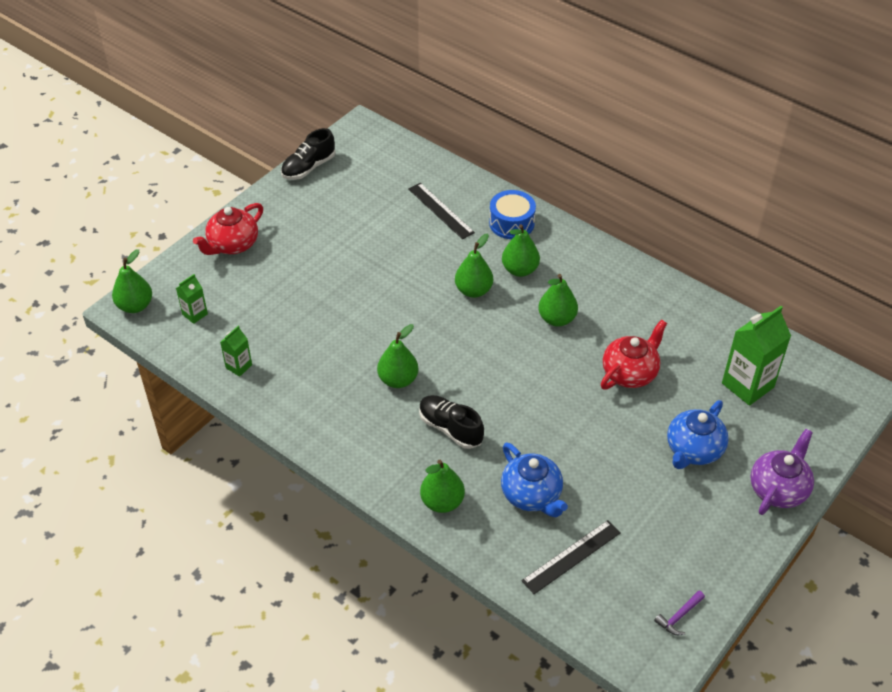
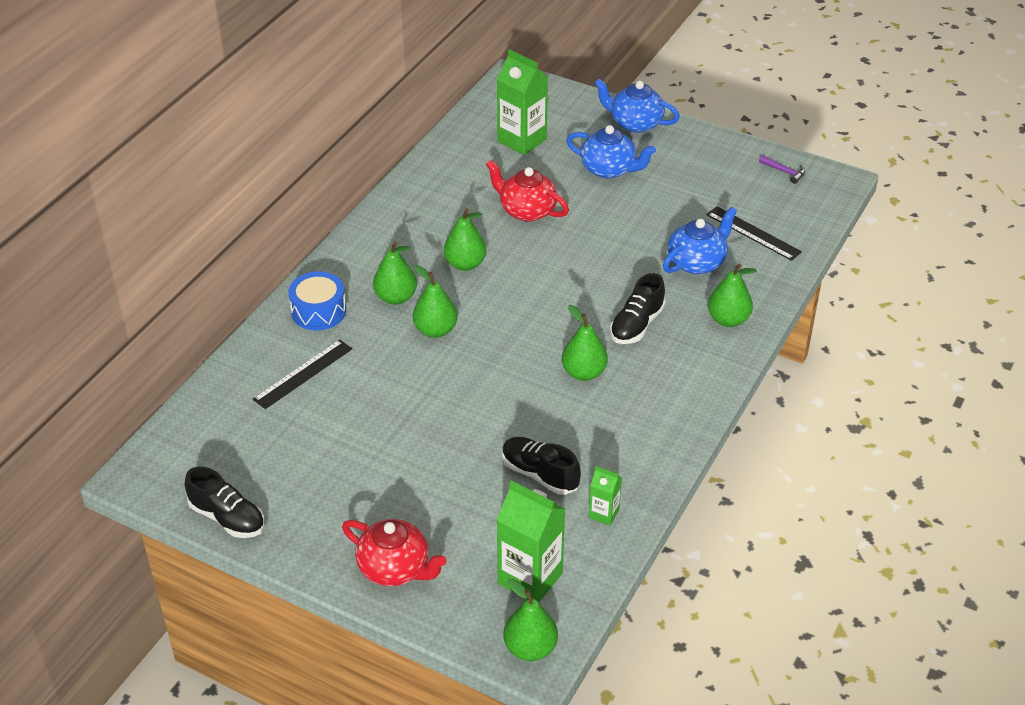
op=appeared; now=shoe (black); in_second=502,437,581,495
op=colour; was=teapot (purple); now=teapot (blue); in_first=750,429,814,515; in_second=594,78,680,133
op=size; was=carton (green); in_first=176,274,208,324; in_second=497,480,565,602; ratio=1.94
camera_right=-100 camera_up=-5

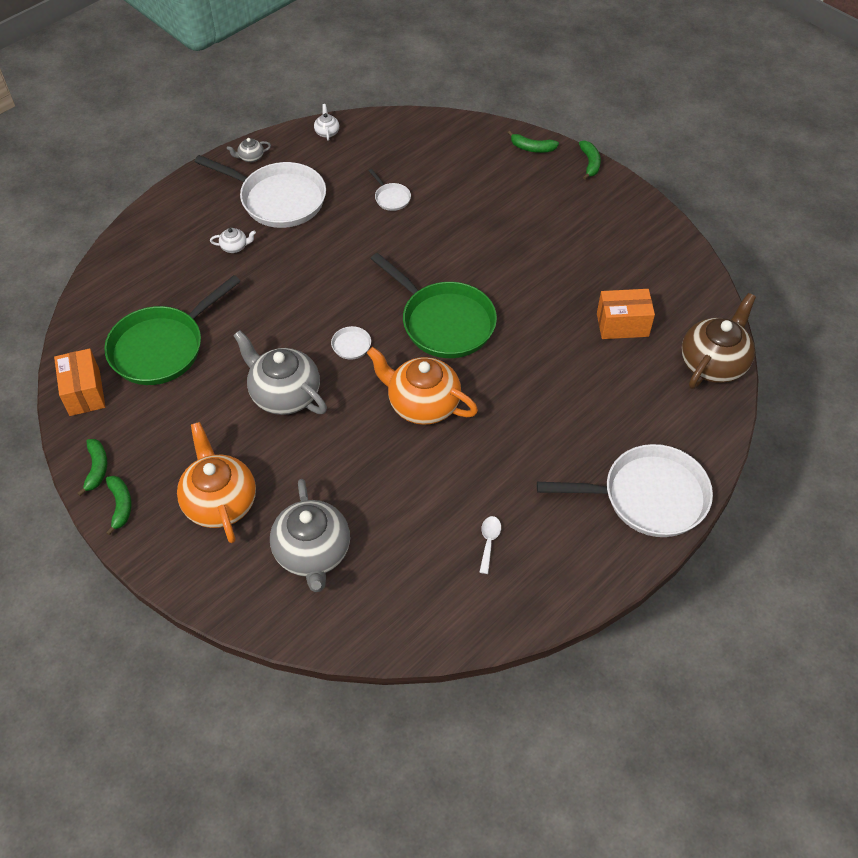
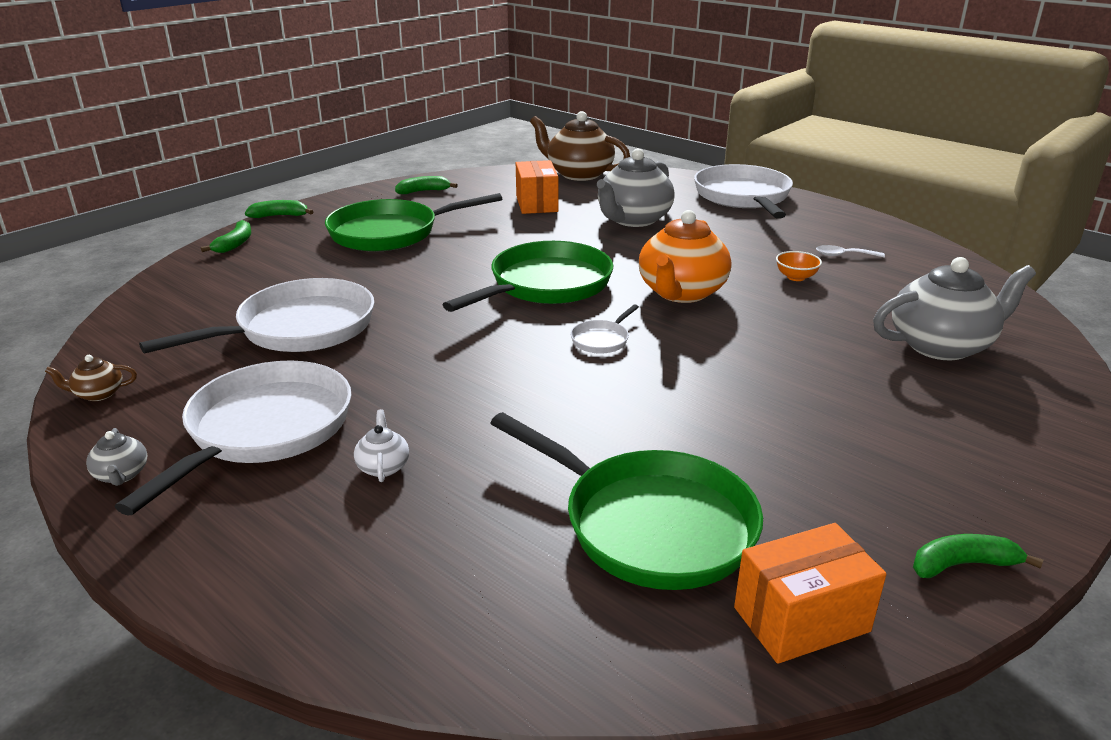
op=missing; was=teapot (orange); in_first=177,422,256,543
op=appeared; now=pan (green); in_second=325,193,502,252
op=appeared; now=bowl (orange); in_second=776,251,822,281
op=relocated; was=banana (green); in_first=106,476,132,536; in_second=395,176,458,194
op=relocated; was=teapot (grey); in_first=233,330,327,415; in_second=597,148,675,227
op=colour; was=teapot (white); now=teapot (brown); in_first=314,104,339,141; in_second=45,355,137,401
op=size; was=pan (white); in_first=369,169,411,211; in_second=139,278,375,353; ratio=2.36
camera_right=-95 camera_up=-25

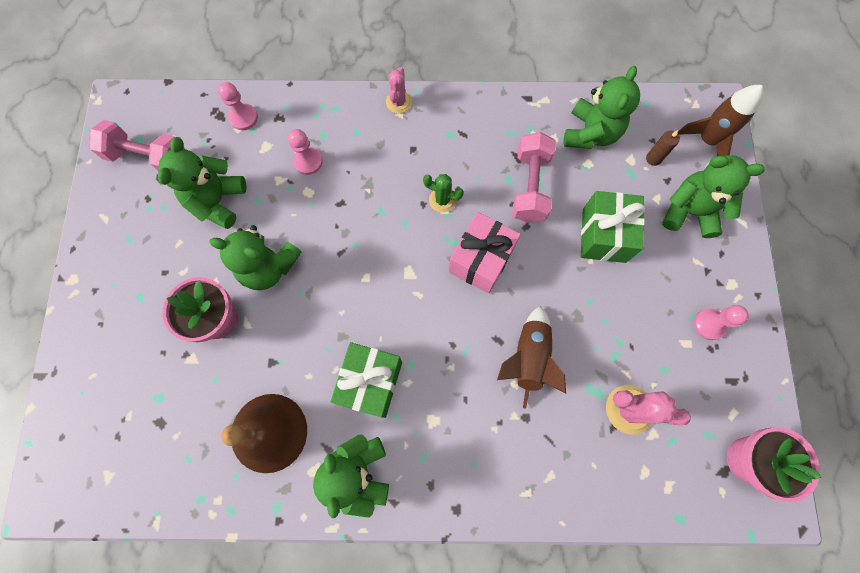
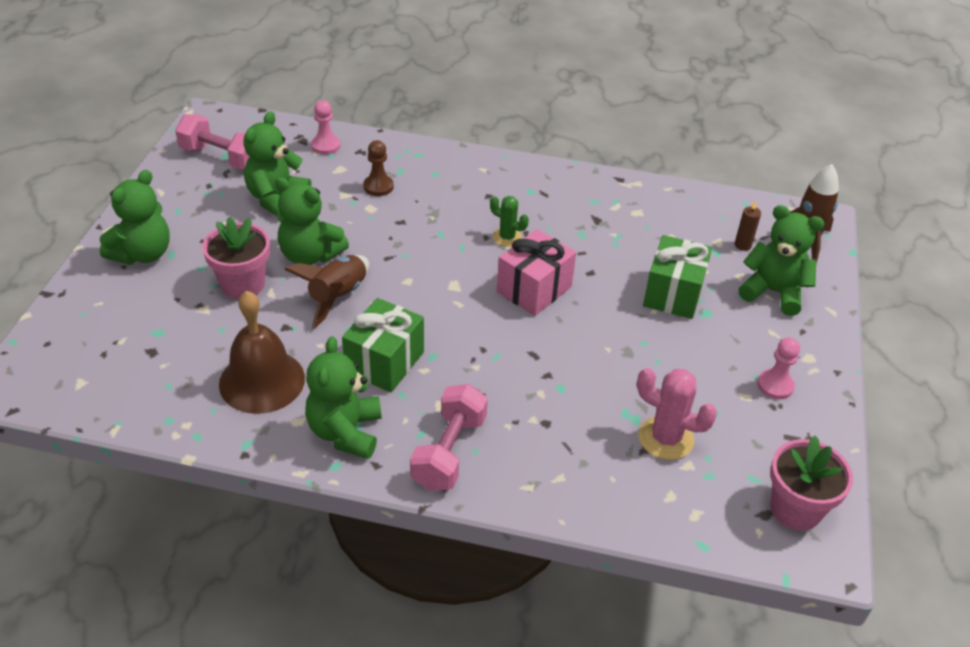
op=missing; was=cactus (pink); in_first=386,67,412,113
op=relocated; was=rocket (brown); in_first=497,306,566,409; in_second=284,255,369,329
op=relocated; was=dumbbell (pink); in_first=512,132,556,223; in_second=410,384,488,491
op=relocated; was=teddy bear (green); in_first=564,66,640,149; in_second=99,170,170,265
op=colour; was=pawn (pink); now=pawn (brown); in_first=288,129,323,175; in_second=363,140,394,196
camera_right=10 camera_up=-30

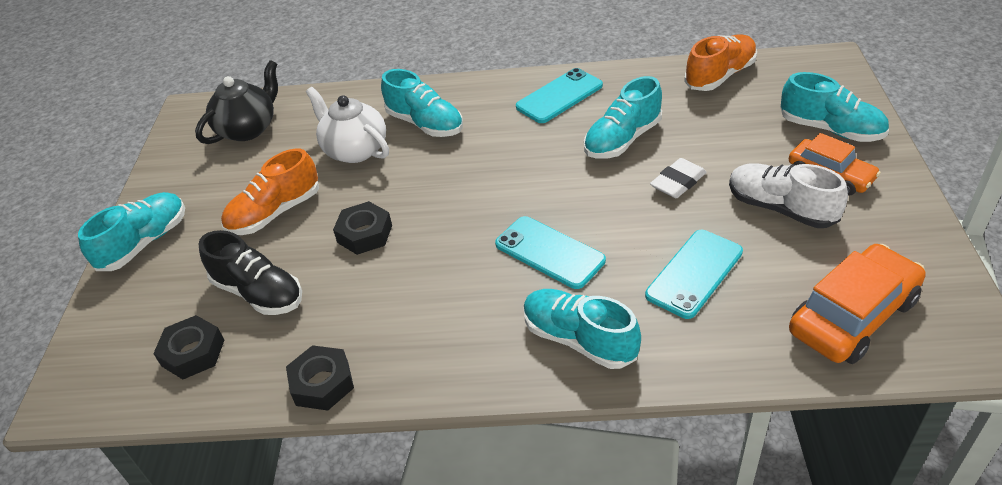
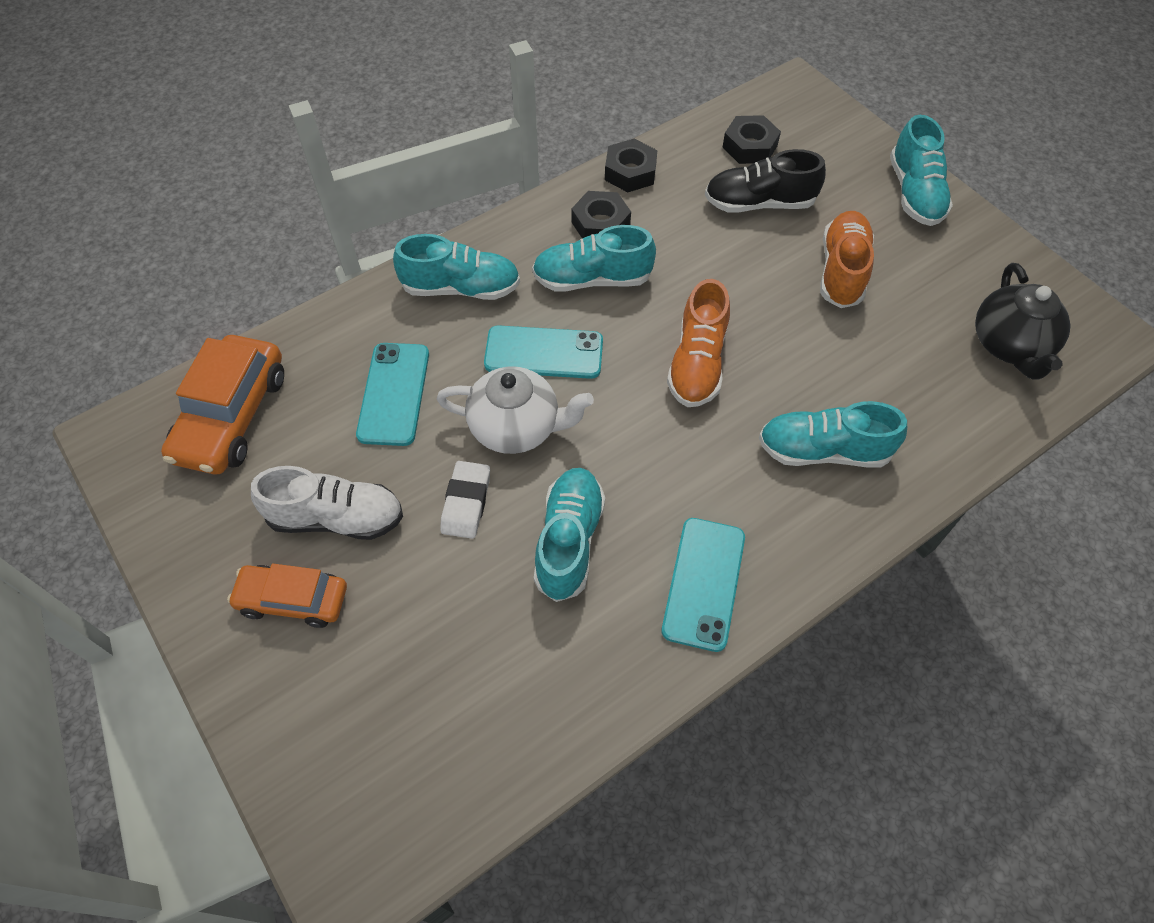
op=relocated; was=teapot (white); in_first=306,87,389,163; in_second=437,366,594,454
op=relocated; was=nut (black); in_first=333,201,392,255; in_second=572,191,631,238
op=relocated; was=shoe (orange); in_first=684,34,757,91; in_second=667,279,730,407
op=relocated; was=shoe (turquoise); in_first=780,72,889,142; in_second=532,225,656,291
camera_right=140 camera_up=15

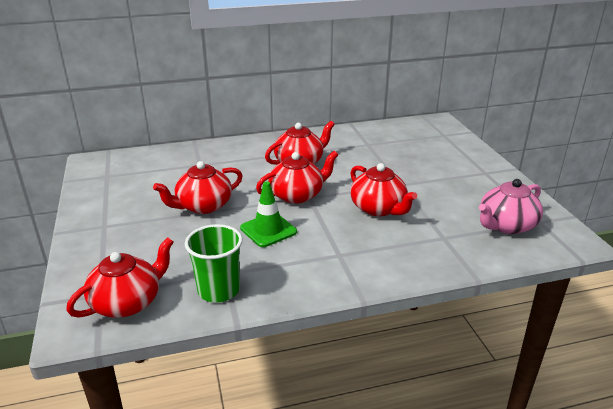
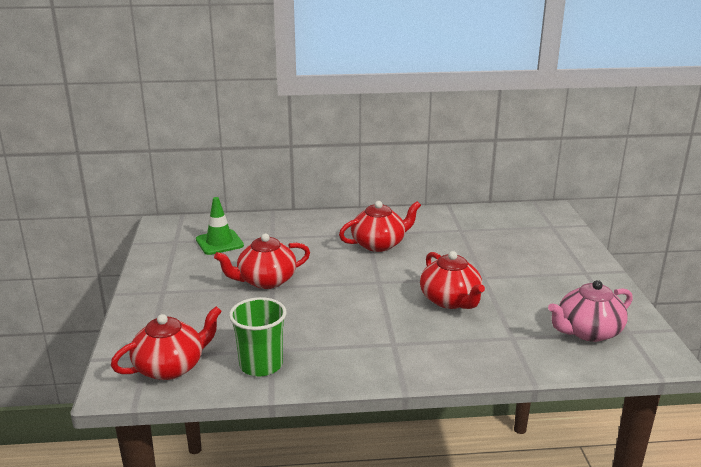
op=missing; was=teapot (red); in_first=256,151,338,204
op=relocated; was=traffic cone (green); in_first=240,181,297,247; in_second=196,197,244,255
camera_right=10 camera_up=-5

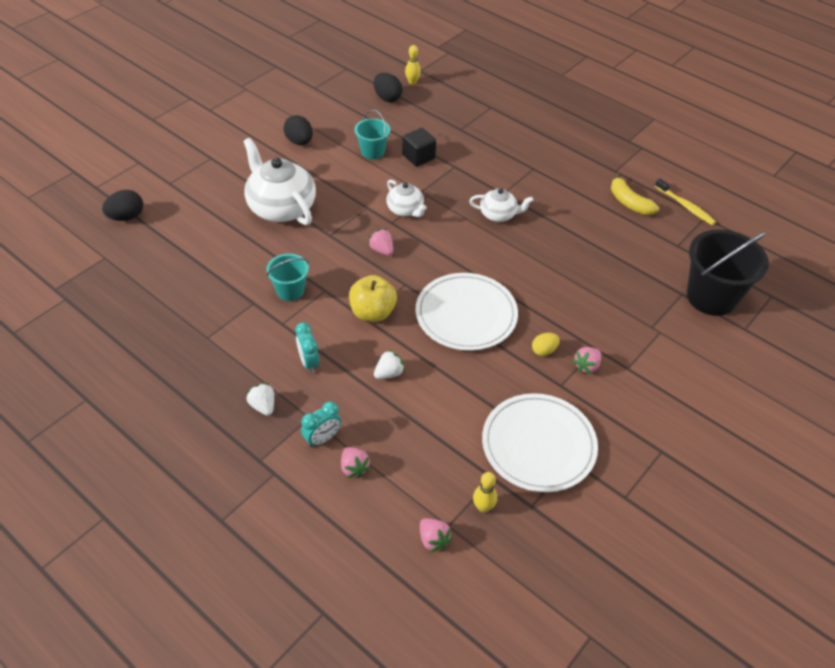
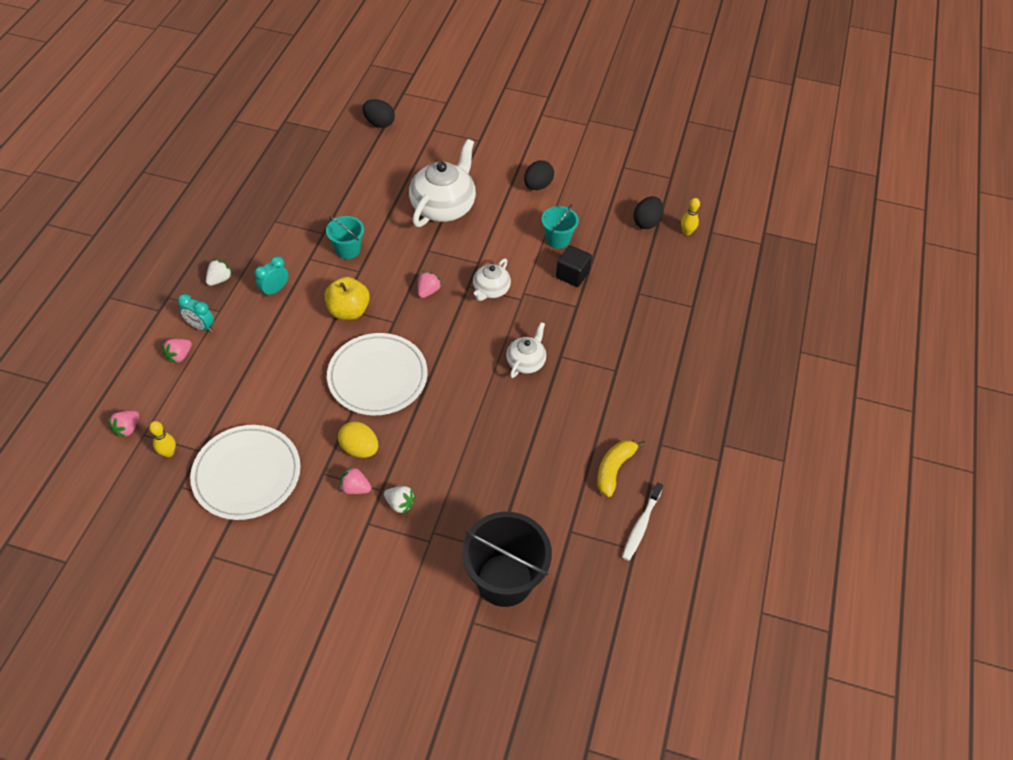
op=relocated; was=strawberry (white); in_first=374,349,405,379; in_second=384,486,415,515
op=colour; was=toothbrush (yellow); now=toothbrush (white); in_first=655,178,716,225; in_second=622,482,663,561
op=spun; was=teapot (white); in_first=469,188,533,222; in_second=506,322,546,378; clockwise=-135
op=size; was=egg (yellow); in_first=532,333,560,356; in_second=338,421,378,458; ratio=1.53
camera_right=65 camera_up=5

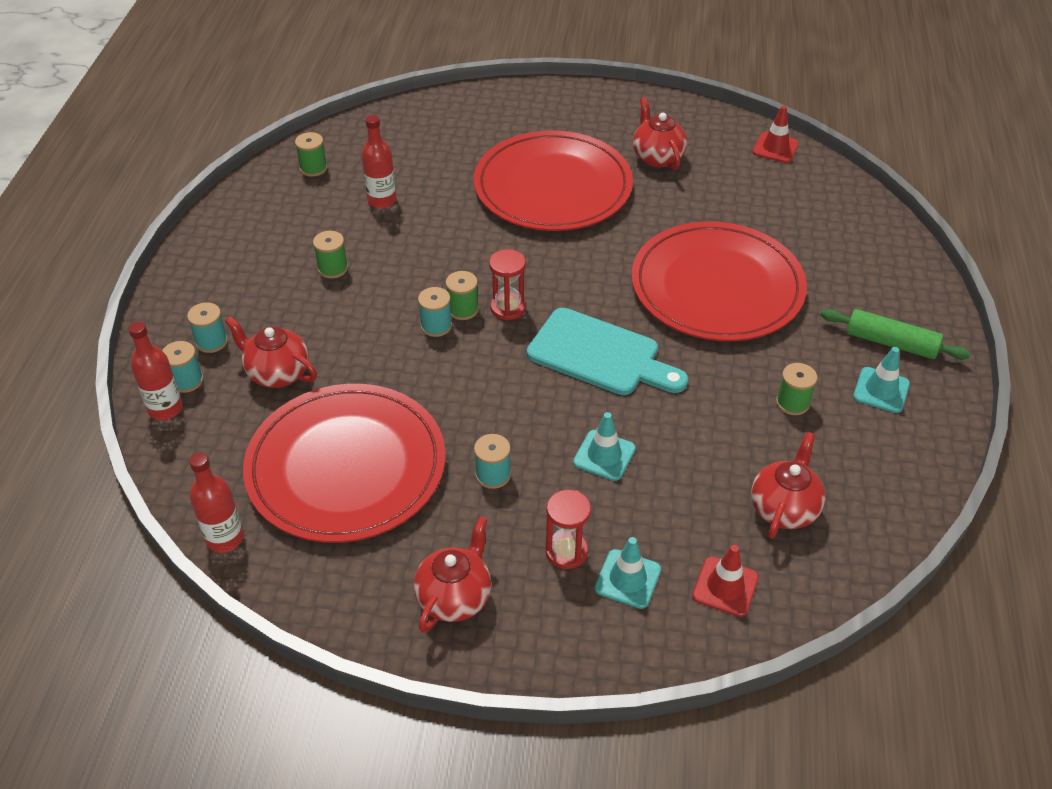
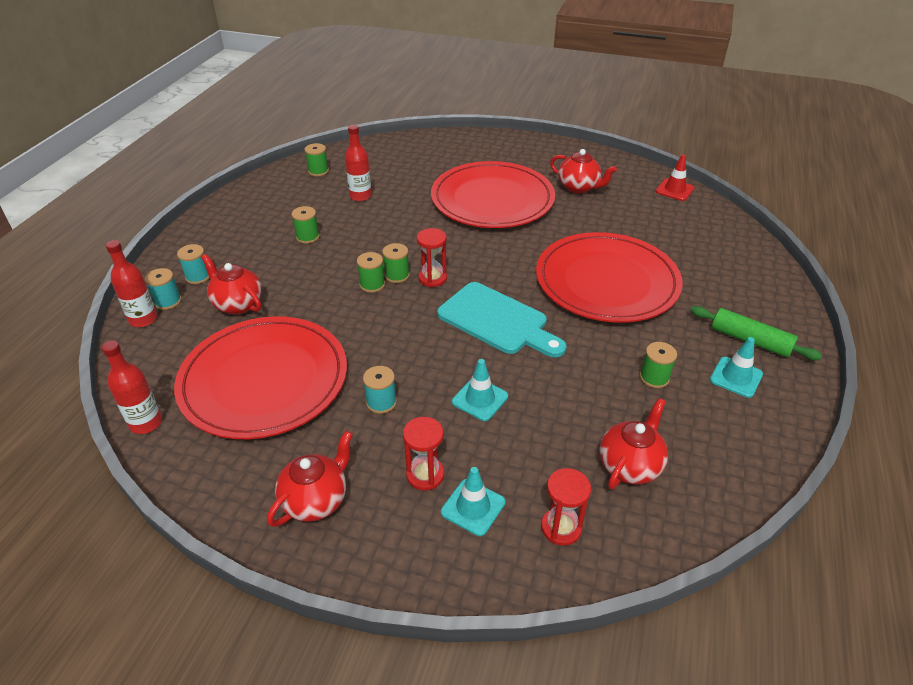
op=exchanged; was=traffic cone (red); now=hourglass (red); in_first=692,545,759,617; in_second=541,468,591,546
op=colour; was=spool (turquoise); now=spool (green); in_first=418,287,452,337; in_second=357,252,385,293
op=spun; was=teapot (red); in_first=633,97,687,170; in_second=550,149,617,194; clockwise=135
camera_right=10 camera_up=-5

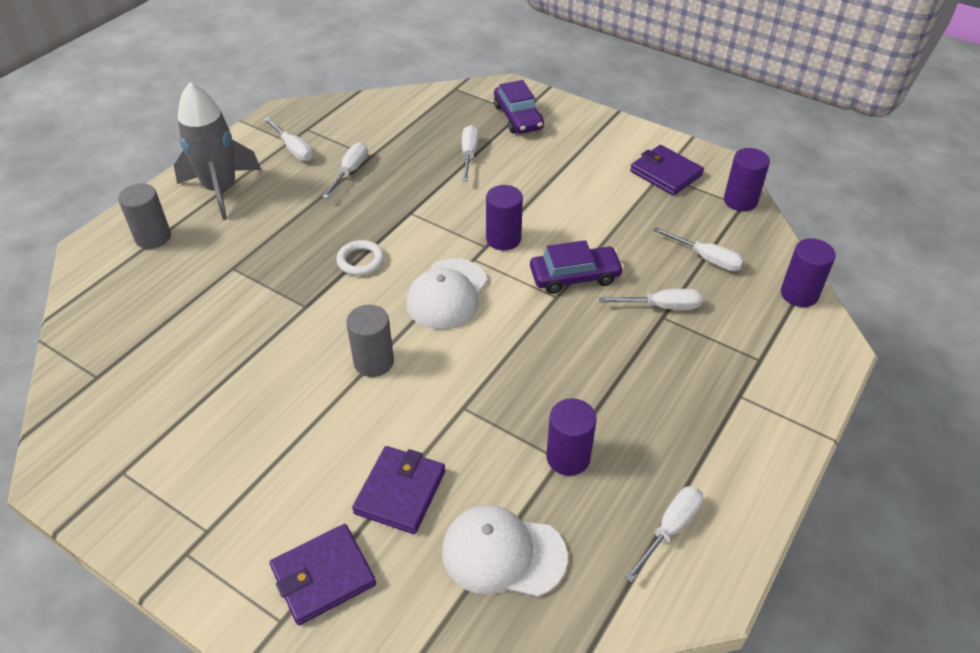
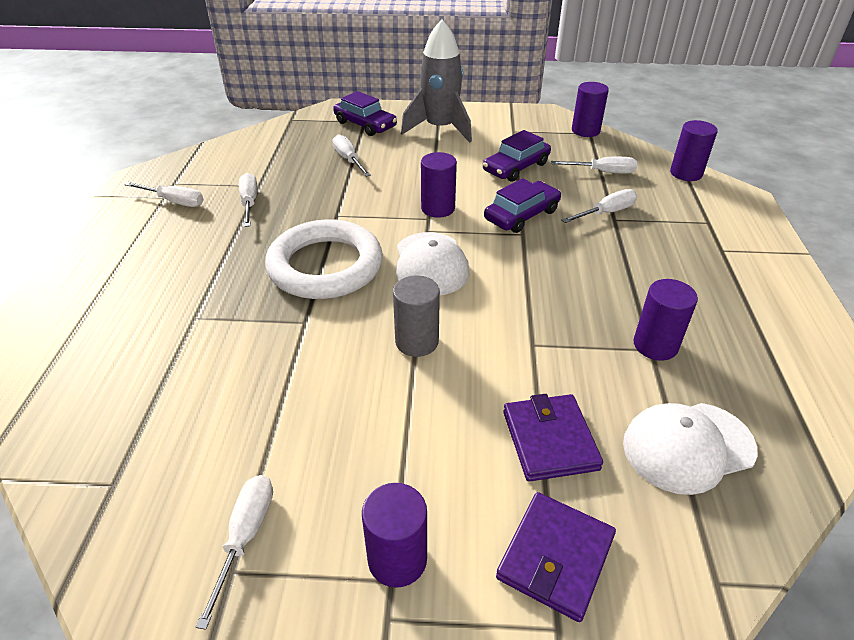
op=missing; was=cylinder (grey); in_first=118,183,171,249
op=missing; was=wallet (purple); in_first=630,145,704,196
op=appeared; now=cylinder (purple); in_second=362,483,427,588
op=appeared; now=car (purple); in_second=483,130,551,182
op=relocated; was=rocket (grey); in_first=174,82,261,220; in_second=401,19,472,143
op=relocated; was=screwdriver (white); in_first=625,486,703,583; in_second=196,475,273,630
op=size; was=ring (white); in_first=336,240,384,276; in_second=265,219,383,299; ratio=2.29
camera_right=-30 camera_up=-5

